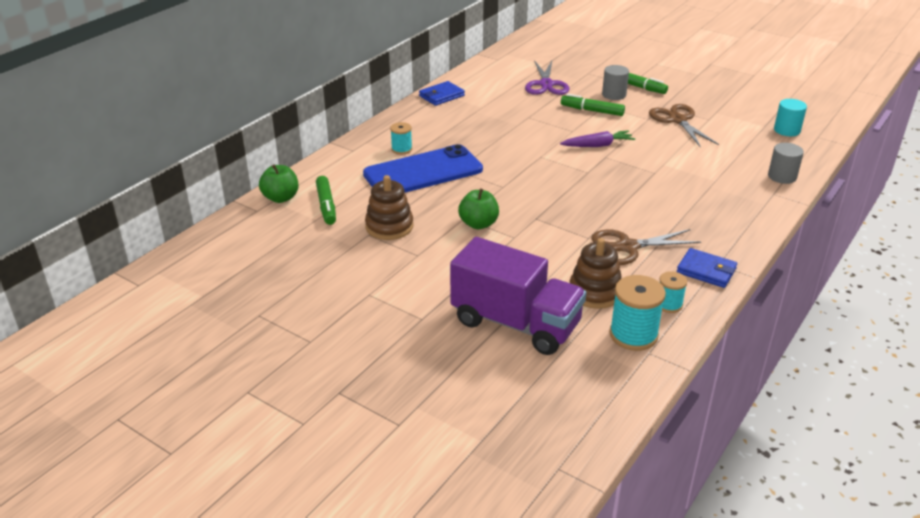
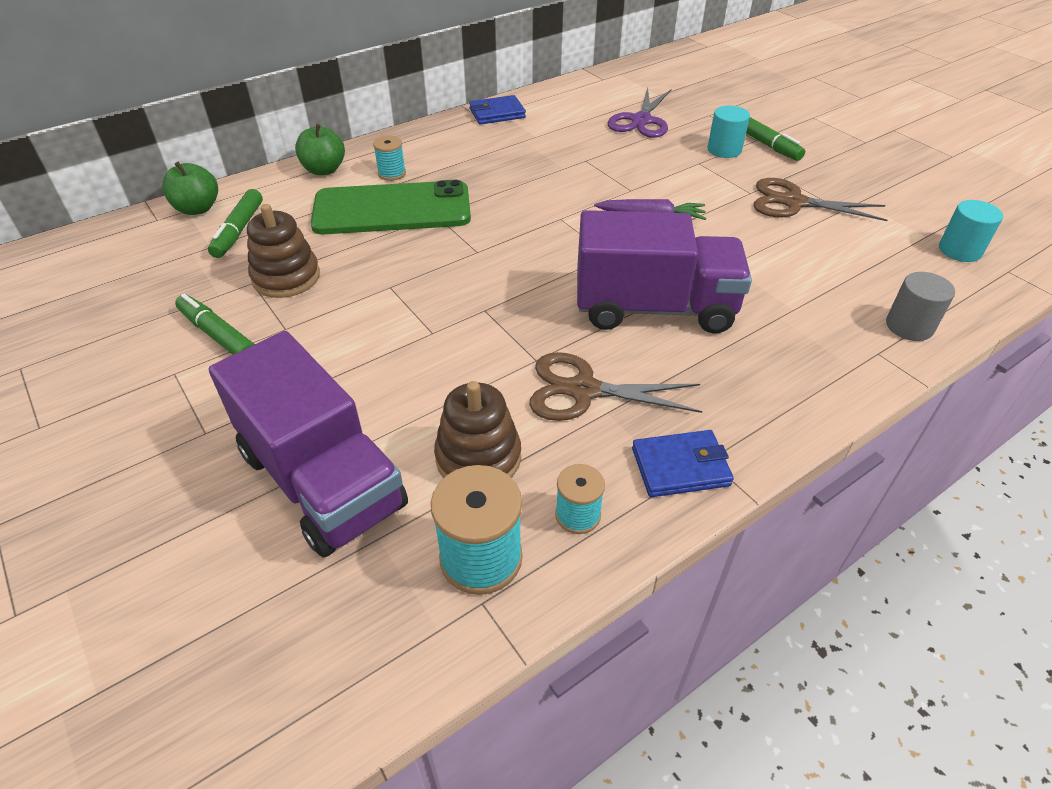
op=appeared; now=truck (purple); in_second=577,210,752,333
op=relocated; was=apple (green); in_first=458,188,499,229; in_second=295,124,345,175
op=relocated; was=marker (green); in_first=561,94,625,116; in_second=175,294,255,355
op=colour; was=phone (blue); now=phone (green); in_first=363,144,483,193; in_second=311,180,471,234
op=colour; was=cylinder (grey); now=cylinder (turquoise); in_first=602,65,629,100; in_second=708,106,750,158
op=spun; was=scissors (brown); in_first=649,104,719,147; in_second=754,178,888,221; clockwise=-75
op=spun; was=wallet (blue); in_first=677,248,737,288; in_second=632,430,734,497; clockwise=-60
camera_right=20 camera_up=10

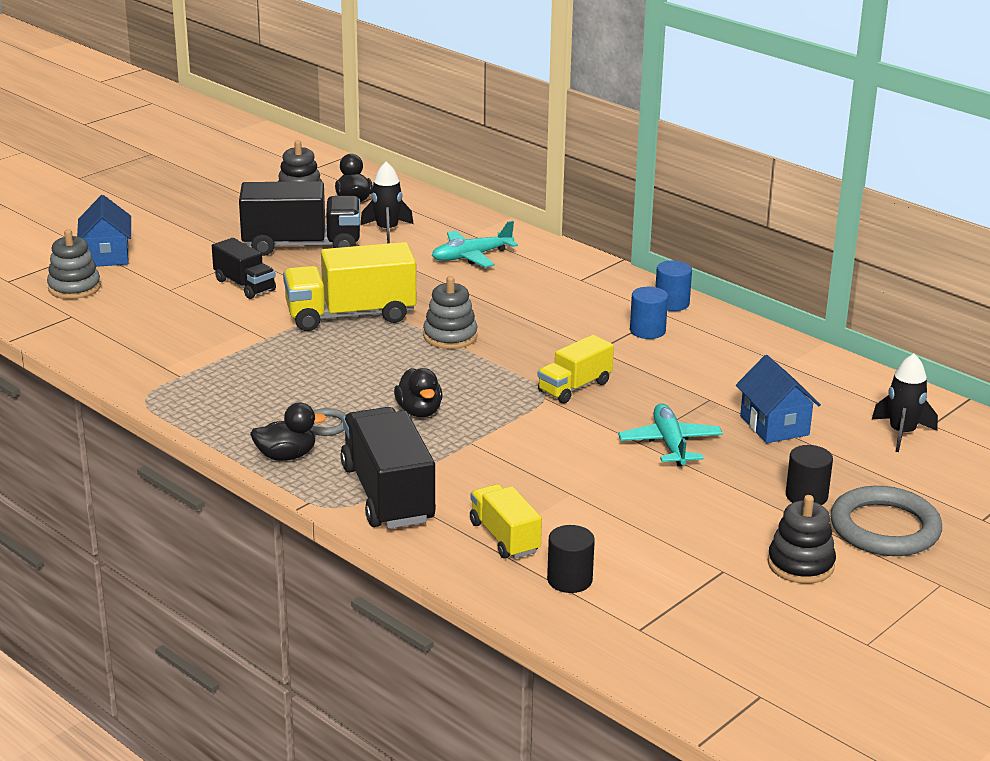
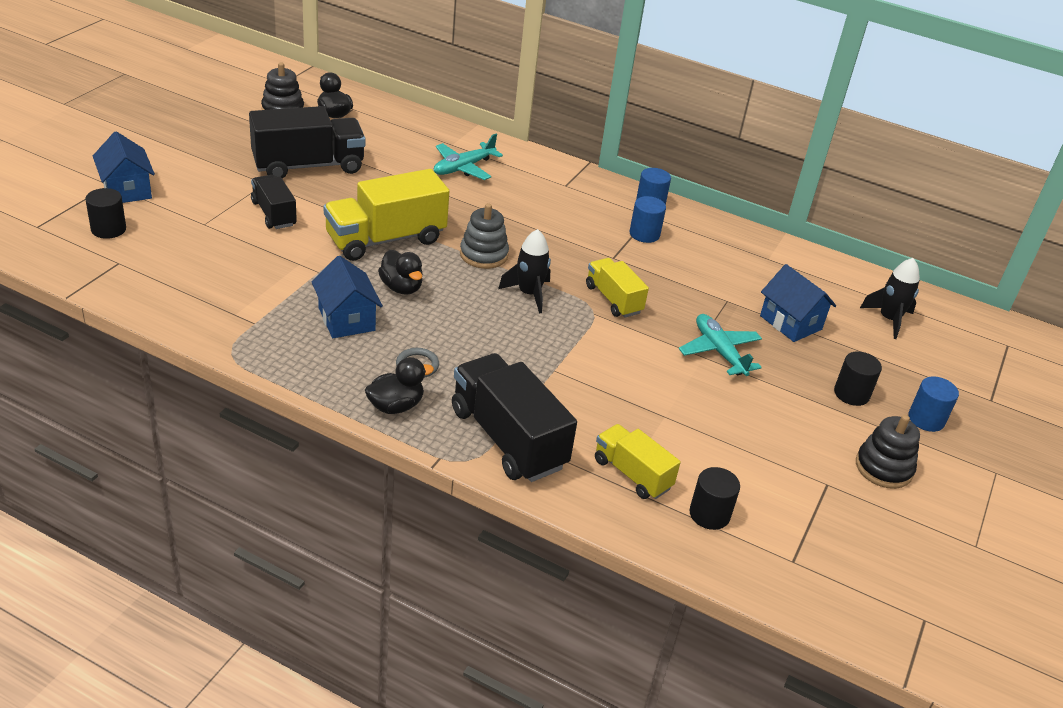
op=appeared; now=house (blue); in_second=311,256,383,338
op=relocated; was=rocket (black); in_first=360,161,414,243; in_second=498,229,551,313
op=relocated; was=duck (black); in_first=394,368,443,417; in_second=378,250,423,295
op=exchanged; was=stacking toy (grey); now=cylinder (black); in_first=47,229,101,299; in_second=85,188,126,239
op=exchanged; was=ring (grey); now=cylinder (blue); in_first=830,486,942,556; in_second=909,376,959,432
op=spun; was=truck (black); in_first=212,238,276,299; in_second=251,175,297,229; clockwise=-150
op=spun; was=truck (yellow); in_first=538,335,614,403; in_second=586,258,649,318; clockwise=120
camera_right=-20 camera_up=10

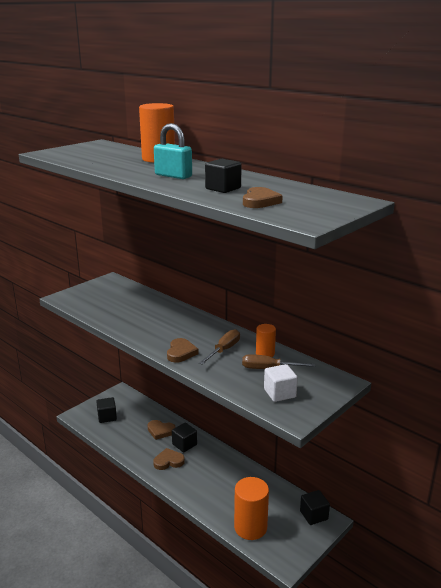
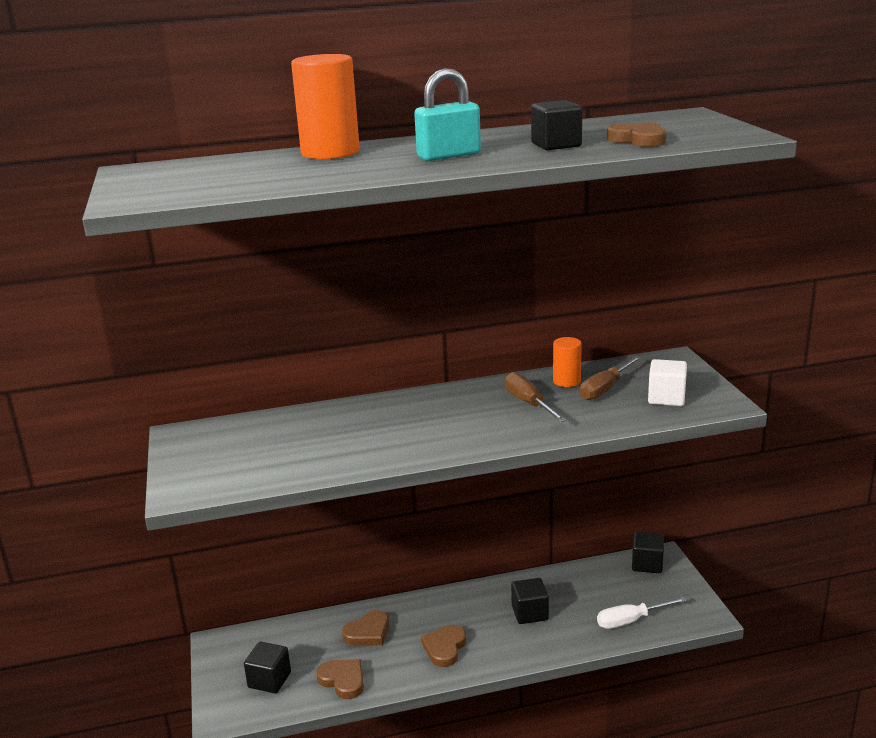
op=relocated; was=heart (brown); in_first=167,338,199,363; in_second=316,659,364,699
op=relocated; was=cube (black); in_first=172,423,197,452; in_second=511,578,549,624
op=exchanged; was=cylinder (orange); now=screwdriver (white); in_first=234,477,269,540; in_second=597,597,687,629
camera_right=-55 camera_up=0

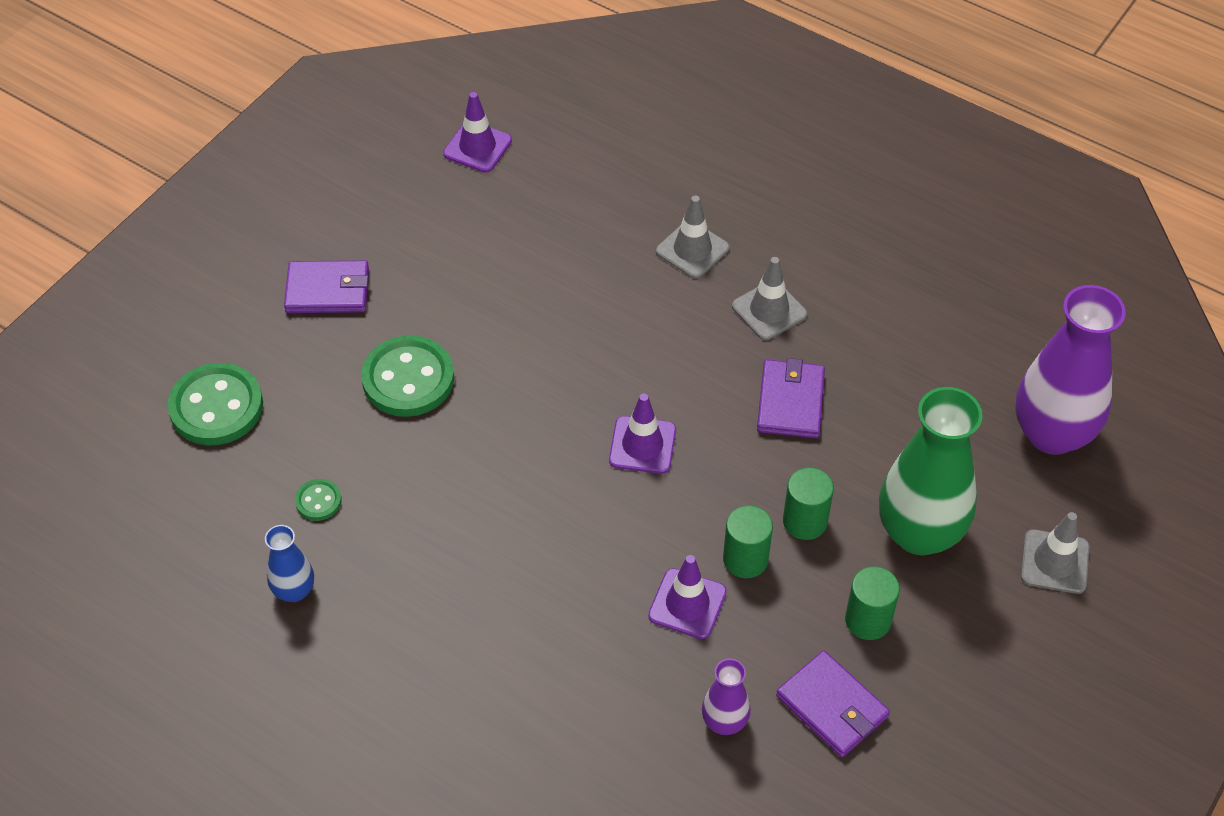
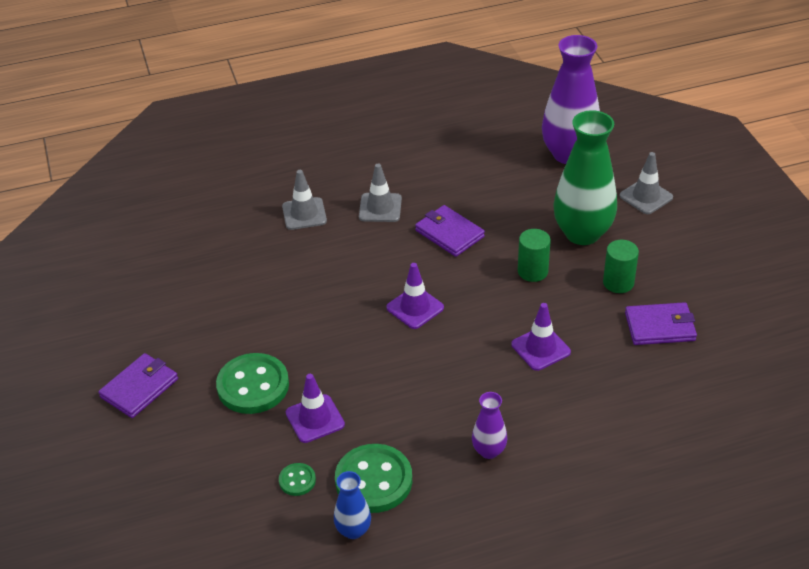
op=missing; was=cylinder (green); in_first=723,505,773,578
op=relocated; was=button (green); in_first=168,363,263,445; in_second=335,444,412,513
op=relocated; was=traffic cone (purple); in_first=443,92,512,173; in_second=286,374,345,443
op=relocated; was=vase (purple); in_first=702,658,751,735; in_second=472,392,507,459
camera_right=-50 camera_up=-10

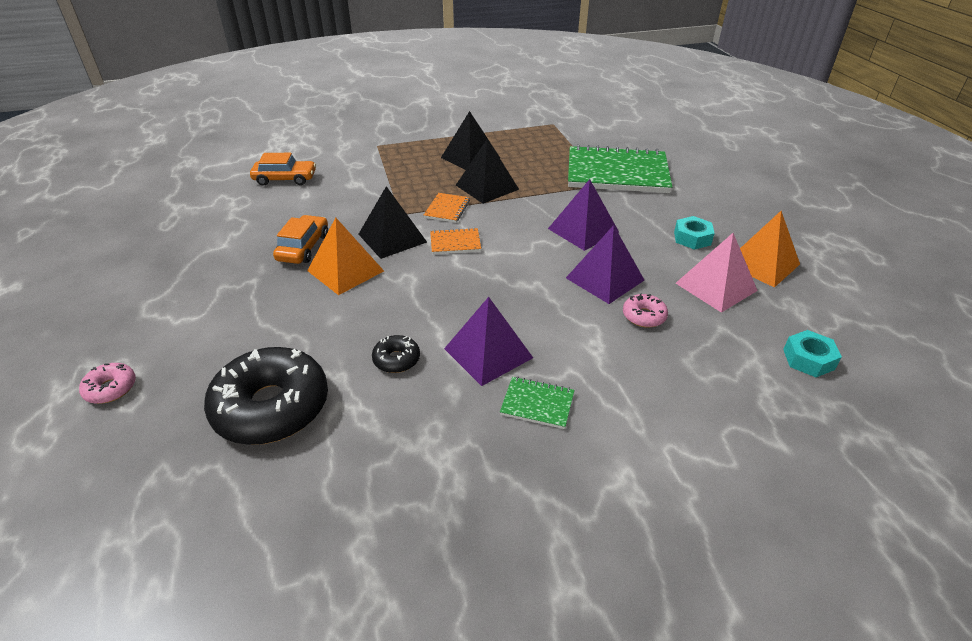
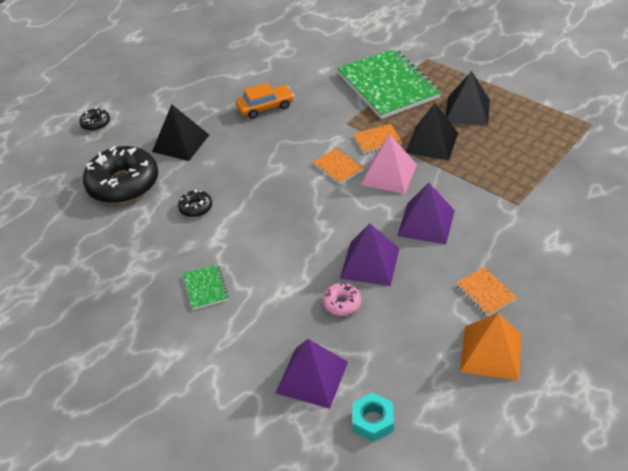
op=missing; was=car (orange); in_first=250,153,316,186
op=missing; was=pyramid (orange); in_first=307,218,384,295
op=relocated; was=pyramid (black); in_first=358,186,427,259; in_second=152,104,209,161
op=relocated; was=pyramid (purple); in_first=444,297,533,386; in_second=276,339,348,409
op=relocated; was=notebook (green); in_first=568,144,672,193; in_second=337,48,441,119
op=relocated; was=pyramid (pink); in_first=676,233,758,313; in_second=361,134,417,194
op=exchanged; was=nut (turquoise); now=notebook (orange); in_first=674,216,715,250; in_second=456,267,517,317
op=colour; was=donut (pink); now=donut (black); in_first=79,363,136,404; in_second=79,108,110,131
camera_right=60 camera_up=5

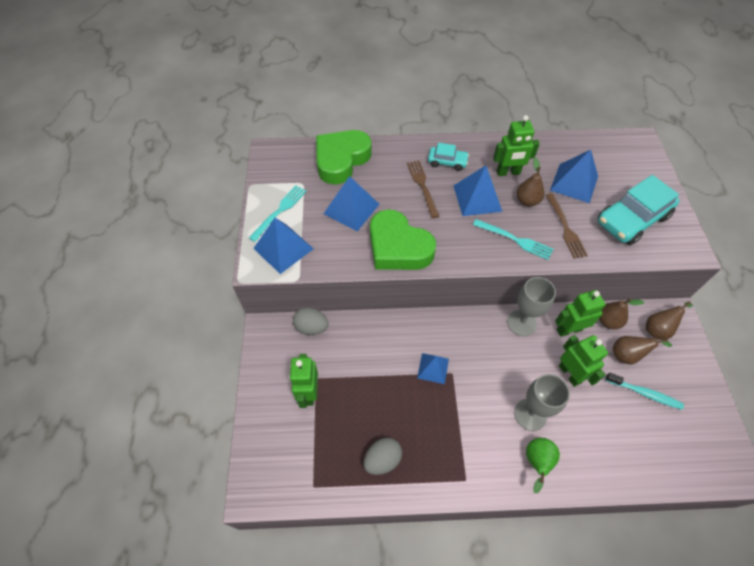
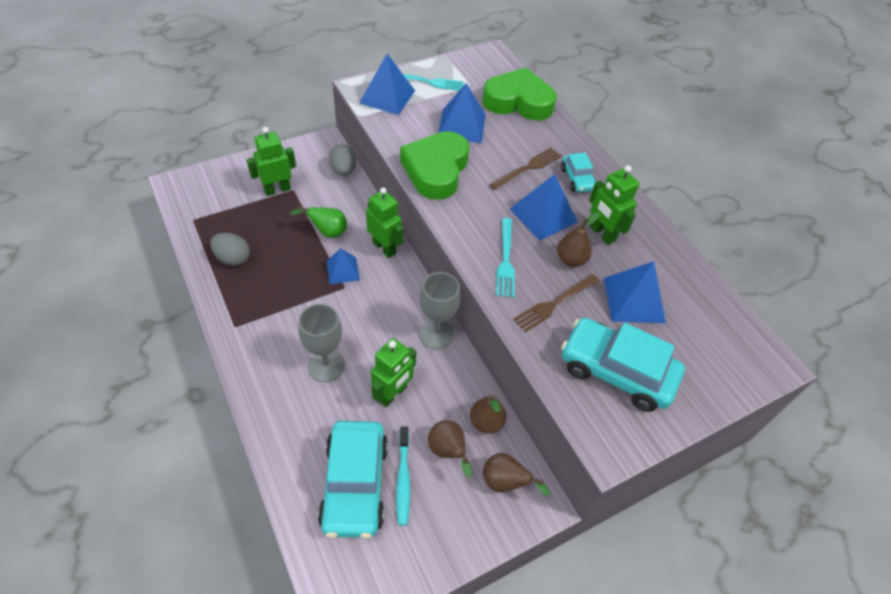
op=appeared; now=car (turquoise); in_second=318,421,388,538
op=relocated; was=pear (green); in_first=526,438,560,493; in_second=290,206,347,238
op=relocated; was=robot (green); in_first=555,290,606,337; in_second=366,187,404,258
camera_right=60 camera_up=-5

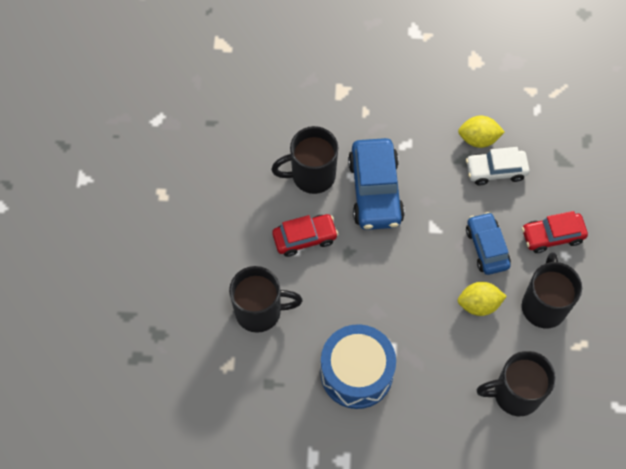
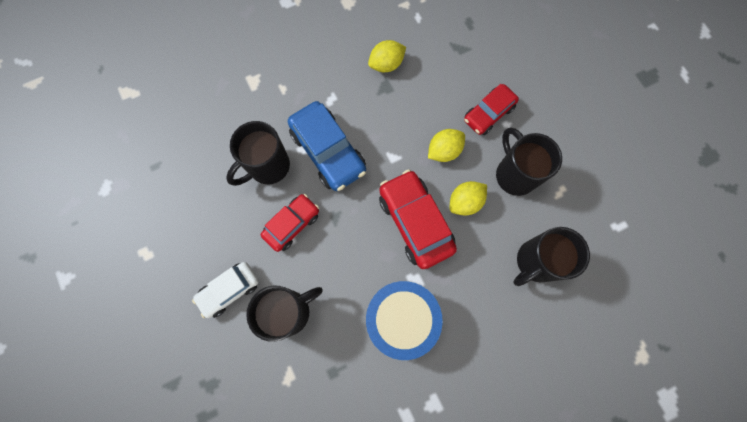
op=appeared; now=car (red); in_second=379,170,457,269
op=relocated; was=car (white); in_first=466,147,529,185; in_second=192,262,259,318
op=exchanged; was=car (blue); now=lemon (yellow); in_first=466,212,511,275; in_second=428,129,465,162
camera_right=-30 camera_up=10

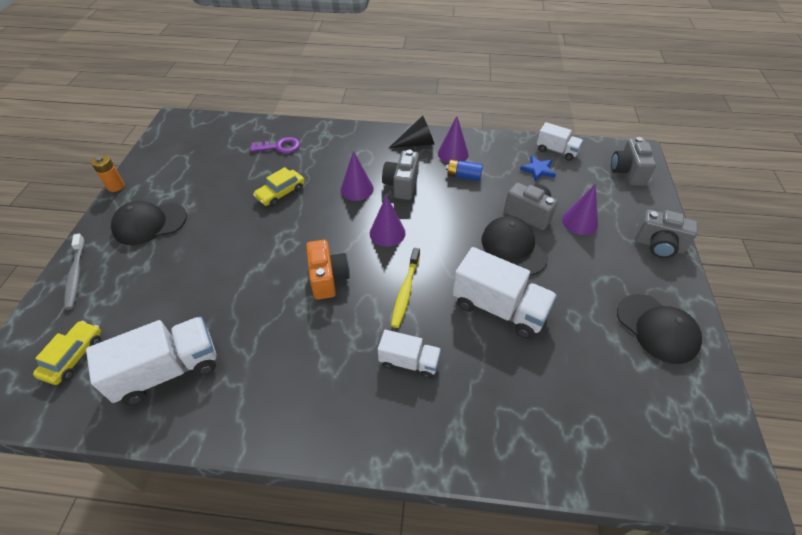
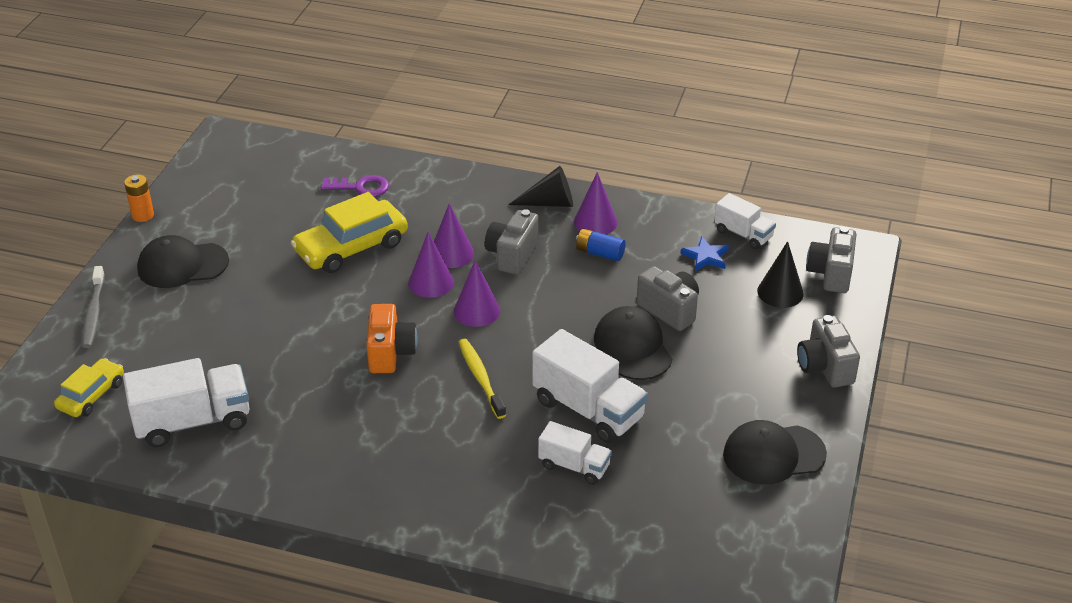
op=appeared; now=cone (black); in_second=757,241,804,308
op=relocated; was=truck (white); in_first=378,330,441,379; in_second=538,421,612,485
op=relocated; was=cone (purple); in_first=562,184,598,235; in_second=408,232,454,298
op=spun; was=toothbrush (yellow); in_first=391,248,420,328; in_second=459,339,506,419; clockwise=135
op=spun; was=cap (black); in_first=617,294,702,364; in_second=723,420,827,485; clockwise=105
op=spun; was=camera (grey); in_first=635,210,698,258; in_second=797,315,860,388; clockwise=45
op=size; was=car (yellow); in_first=253,167,305,207; in_second=291,192,408,273; ratio=1.68
camera_right=10 camera_up=-10

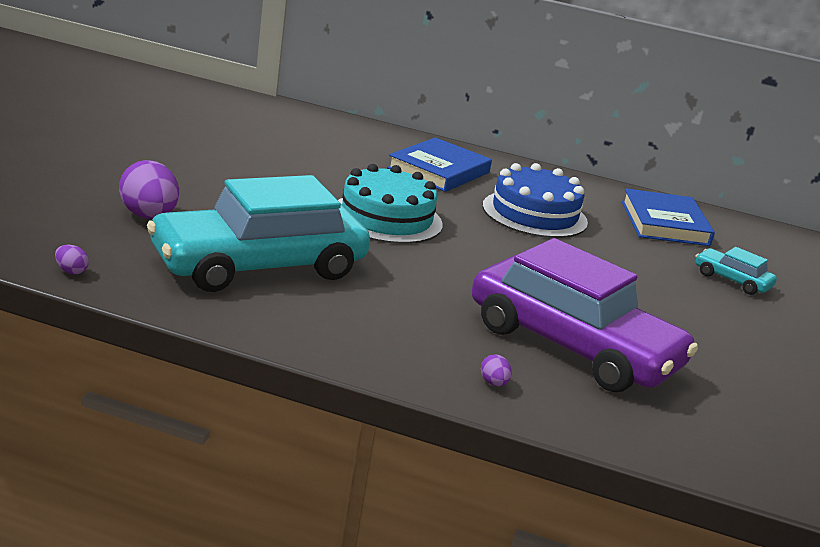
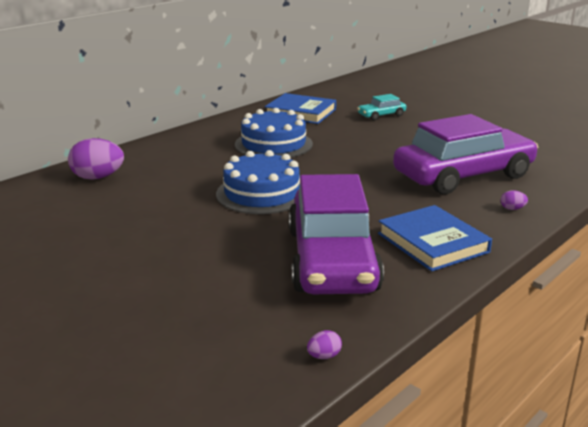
op=relocated; was=egg (purple); in_first=119,160,179,219; in_second=68,138,124,180
op=relocated; was=book (blue); in_first=387,137,492,192; in_second=378,205,492,271
op=colour; was=car (turquoise); now=car (purple); in_first=147,175,370,292; in_second=289,174,384,294
op=colour; was=cake (turquoise); now=cake (blue); in_first=338,164,443,244; in_second=216,150,300,214
camera_right=-60 camera_up=0

